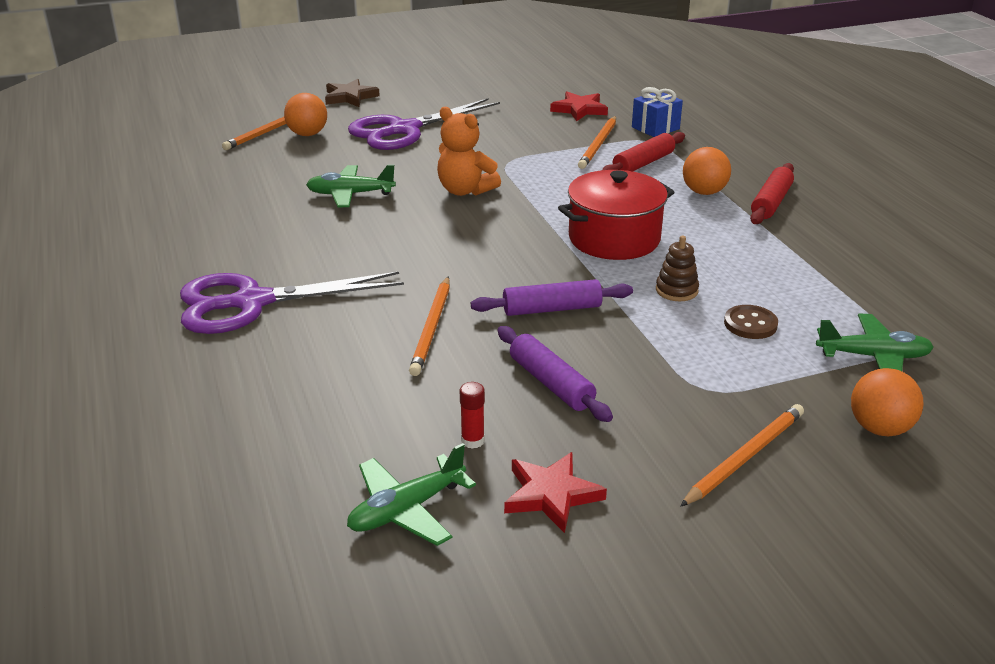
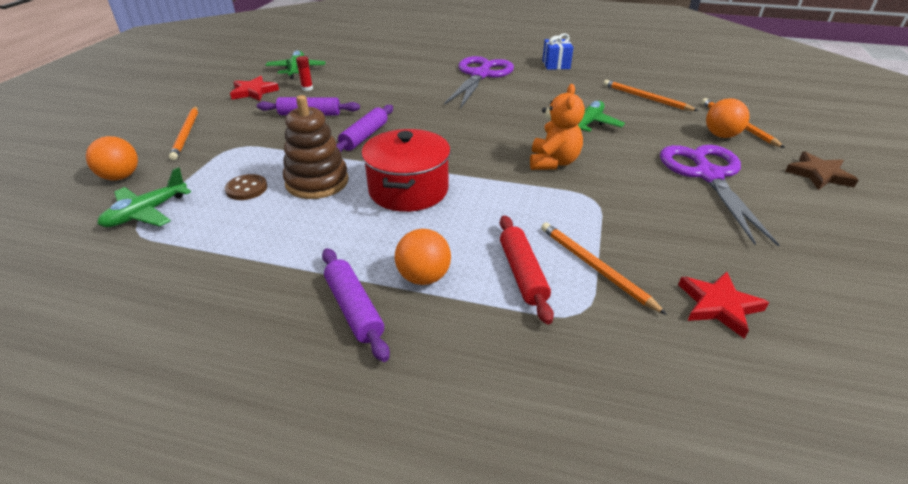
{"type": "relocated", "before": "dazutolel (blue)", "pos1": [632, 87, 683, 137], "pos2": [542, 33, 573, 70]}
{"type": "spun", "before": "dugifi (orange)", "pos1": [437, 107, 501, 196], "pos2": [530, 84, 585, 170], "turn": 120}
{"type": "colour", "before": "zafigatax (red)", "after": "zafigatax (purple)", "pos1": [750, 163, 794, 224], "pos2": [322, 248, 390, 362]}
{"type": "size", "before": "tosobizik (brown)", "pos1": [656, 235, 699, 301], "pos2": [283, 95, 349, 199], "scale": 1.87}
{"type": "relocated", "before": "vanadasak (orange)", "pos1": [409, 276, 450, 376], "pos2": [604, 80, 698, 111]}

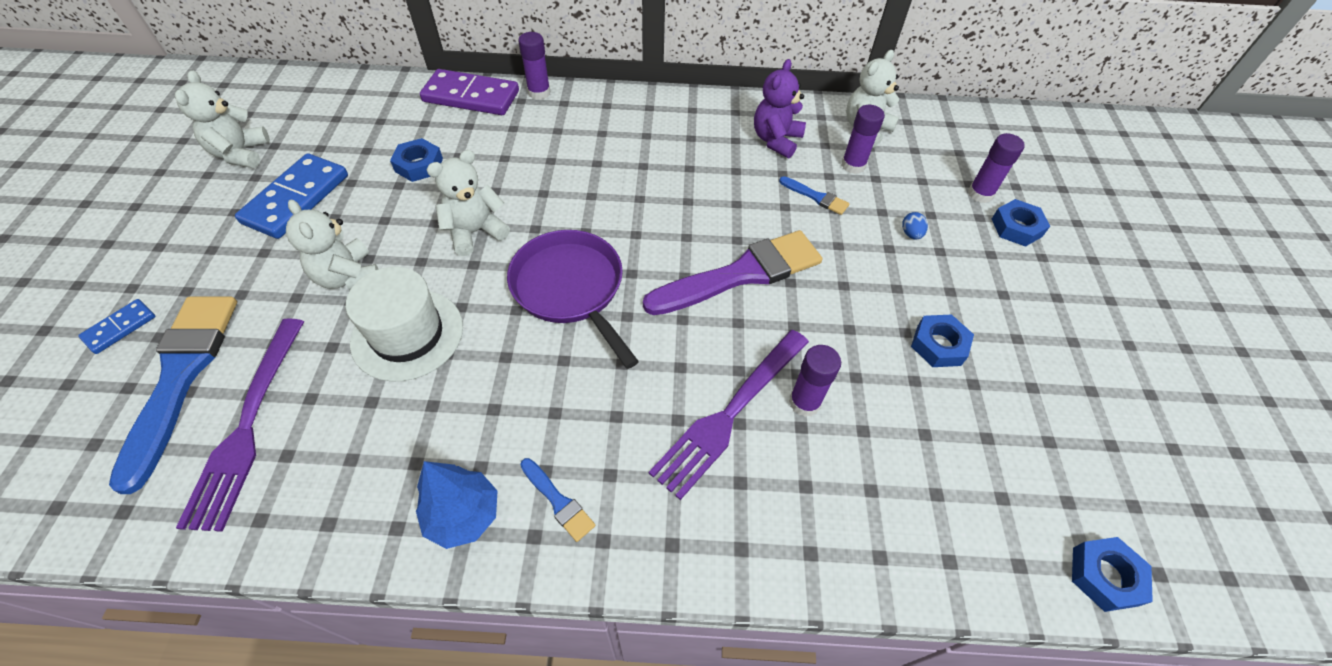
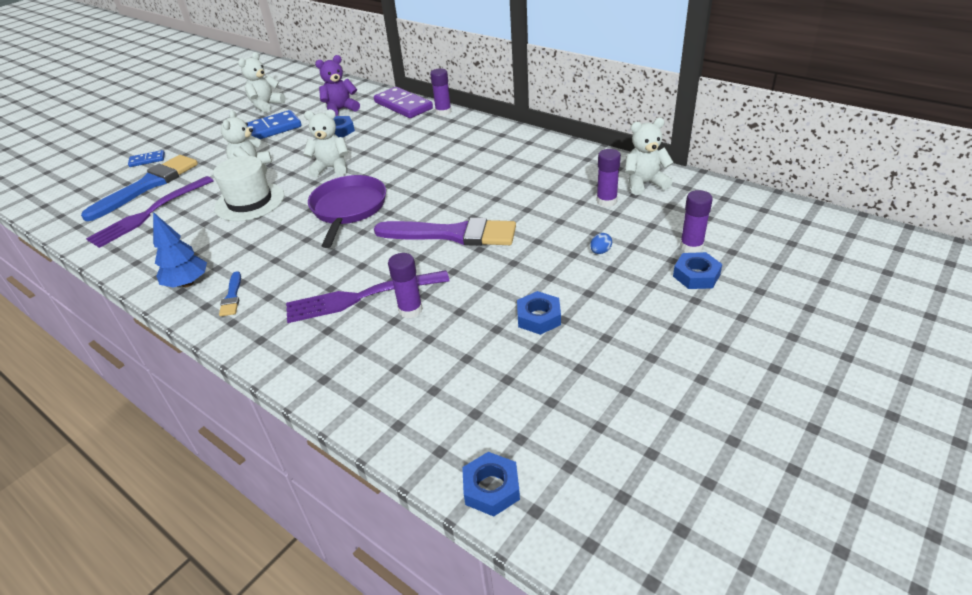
{"type": "relocated", "before": "dugifi (purple)", "pos1": [754, 59, 806, 158], "pos2": [315, 55, 360, 116]}
{"type": "missing", "before": "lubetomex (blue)", "pos1": [779, 176, 850, 215]}

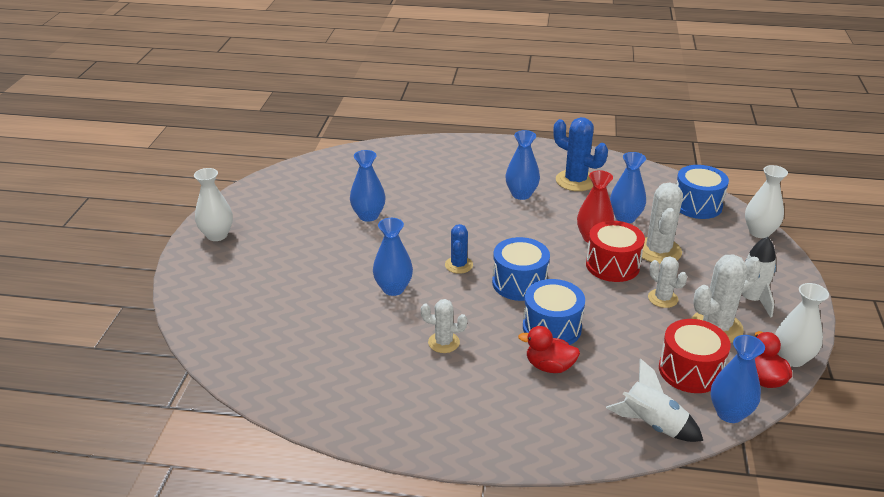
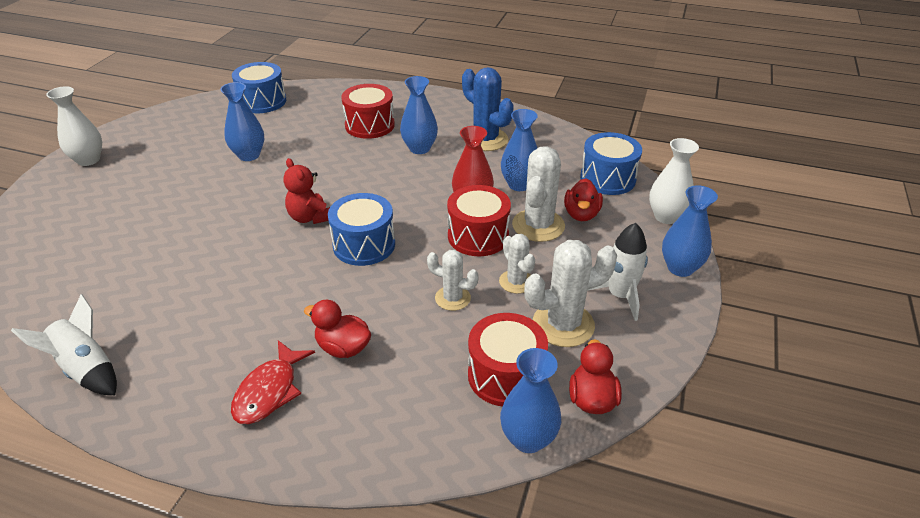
{"type": "relocated", "before": "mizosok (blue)", "pos1": [373, 218, 413, 296], "pos2": [662, 185, 718, 277]}
{"type": "exchanged", "before": "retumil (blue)", "after": "dugifi (red)", "pos1": [445, 224, 473, 274], "pos2": [284, 158, 330, 224]}
{"type": "relocated", "before": "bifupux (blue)", "pos1": [523, 279, 585, 345], "pos2": [232, 62, 286, 113]}
{"type": "missing", "before": "mizosok (white)", "pos1": [775, 283, 829, 367]}
{"type": "relocated", "before": "retumil (white)", "pos1": [421, 299, 467, 353], "pos2": [427, 250, 479, 311]}
{"type": "relocated", "before": "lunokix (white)", "pos1": [606, 358, 703, 442], "pos2": [11, 294, 117, 395]}
{"type": "appeared", "after": "bifupux (red)", "pos2": [341, 84, 395, 139]}
{"type": "appeared", "after": "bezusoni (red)", "pos2": [564, 178, 603, 221]}
{"type": "appeared", "after": "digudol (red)", "pos2": [231, 340, 315, 424]}

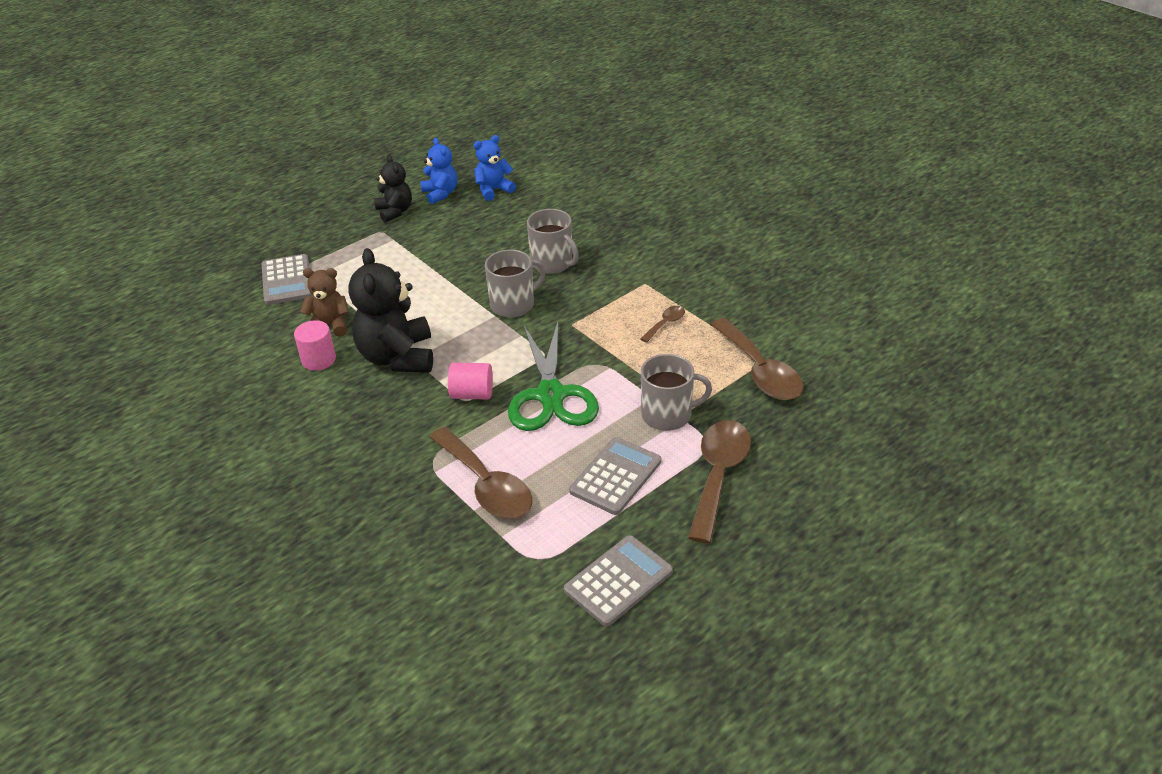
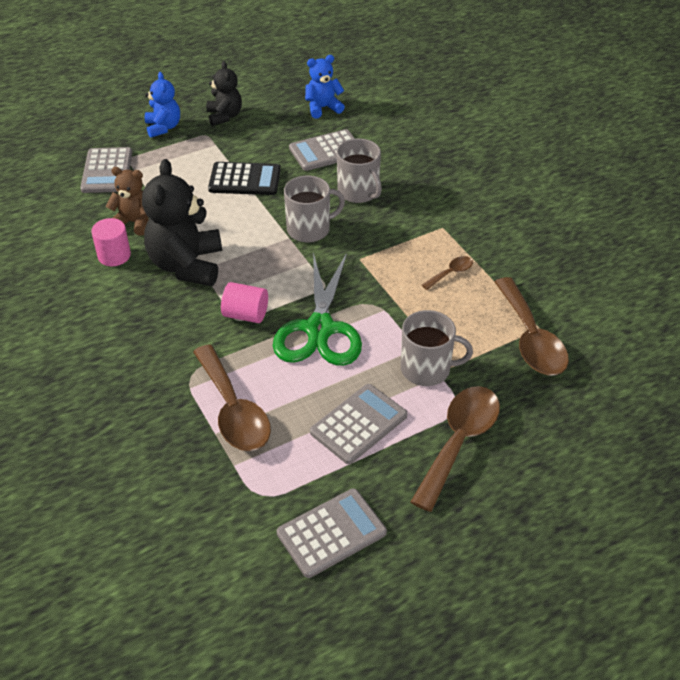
{"type": "relocated", "before": "dugifi (blue)", "pos1": [420, 138, 457, 204], "pos2": [145, 72, 180, 138]}
{"type": "appeared", "after": "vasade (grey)", "pos2": [289, 129, 355, 171]}
{"type": "appeared", "after": "vasade (black)", "pos2": [208, 162, 281, 195]}

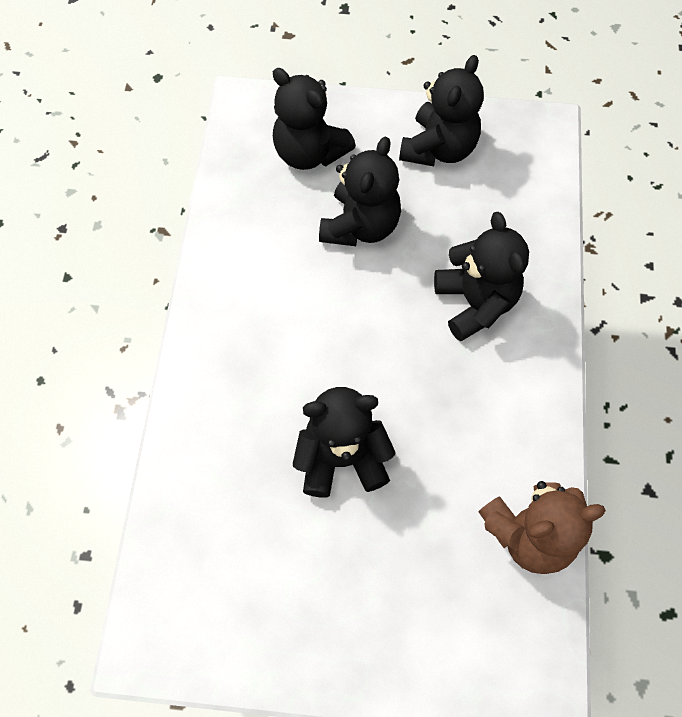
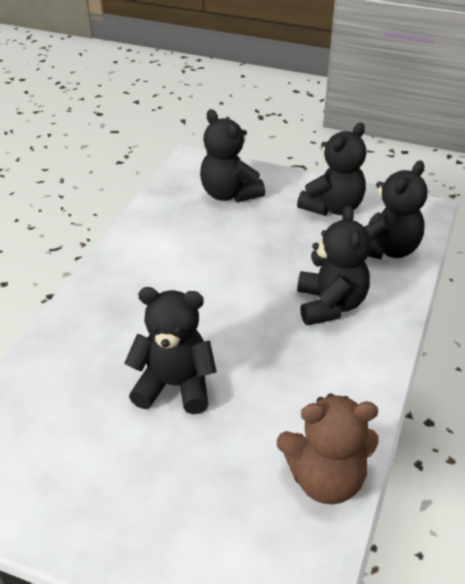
{"type": "relocated", "before": "dugifi (black)", "pos1": [319, 137, 401, 246], "pos2": [365, 160, 427, 260]}

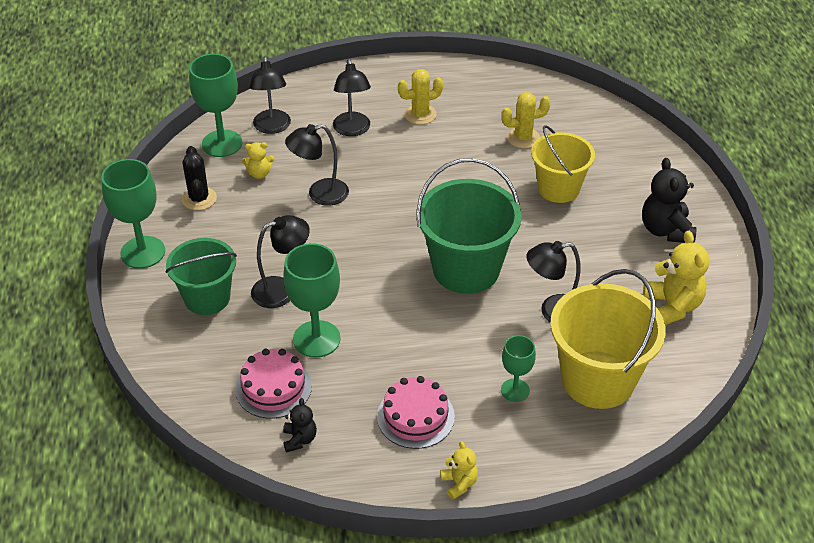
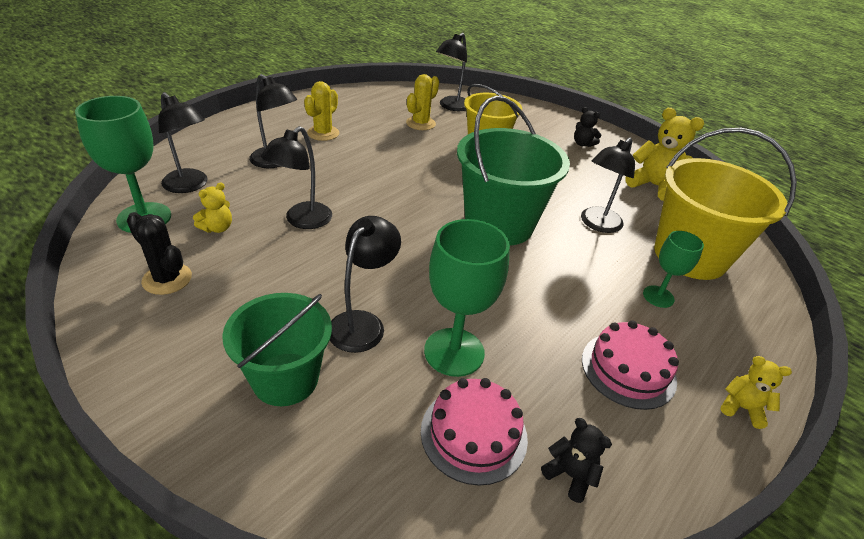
{"type": "size", "before": "dugifi (black)", "pos1": [642, 158, 696, 243], "pos2": [574, 107, 601, 147], "scale": 0.55}
{"type": "missing", "before": "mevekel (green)", "pos1": [101, 159, 165, 269]}
{"type": "appeared", "after": "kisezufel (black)", "pos2": [436, 33, 467, 111]}

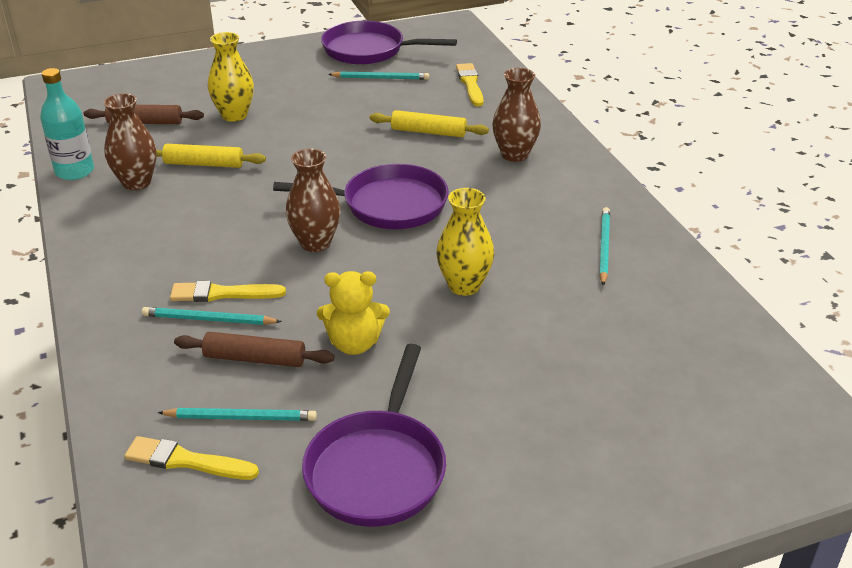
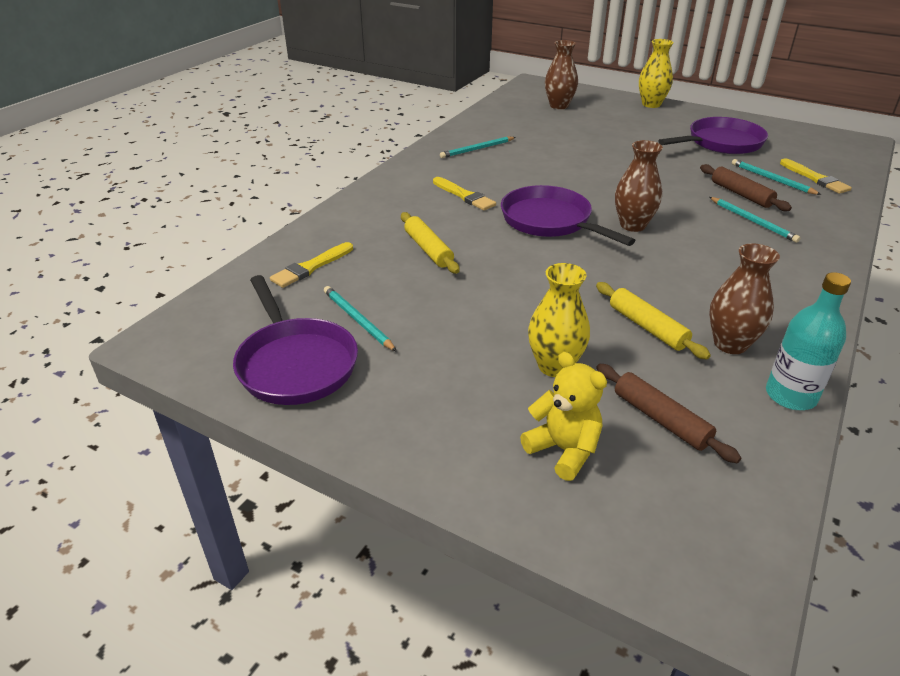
{"type": "relocated", "before": "mizosok (brown)", "pos1": [492, 68, 541, 162], "pos2": [545, 40, 578, 109]}
{"type": "relocated", "before": "mizosok (yellow)", "pos1": [436, 188, 494, 296], "pos2": [639, 39, 674, 108]}
{"type": "relocated", "before": "dugifi (yellow)", "pos1": [317, 271, 390, 355], "pos2": [520, 352, 607, 481]}
{"type": "relocated", "before": "lubetomex (yellow)", "pos1": [170, 281, 286, 302], "pos2": [433, 177, 496, 211]}

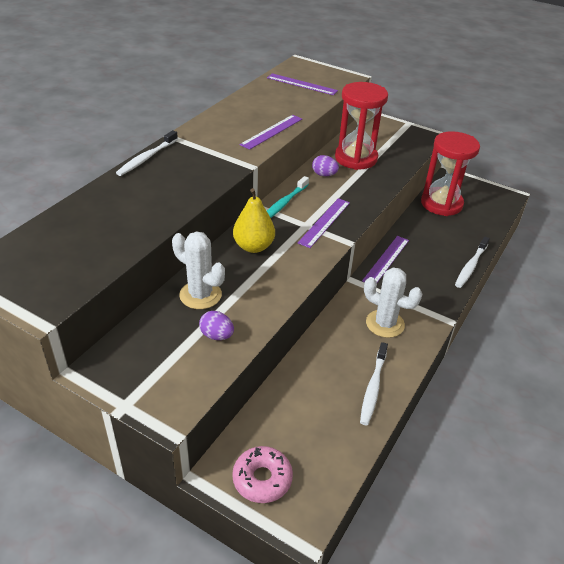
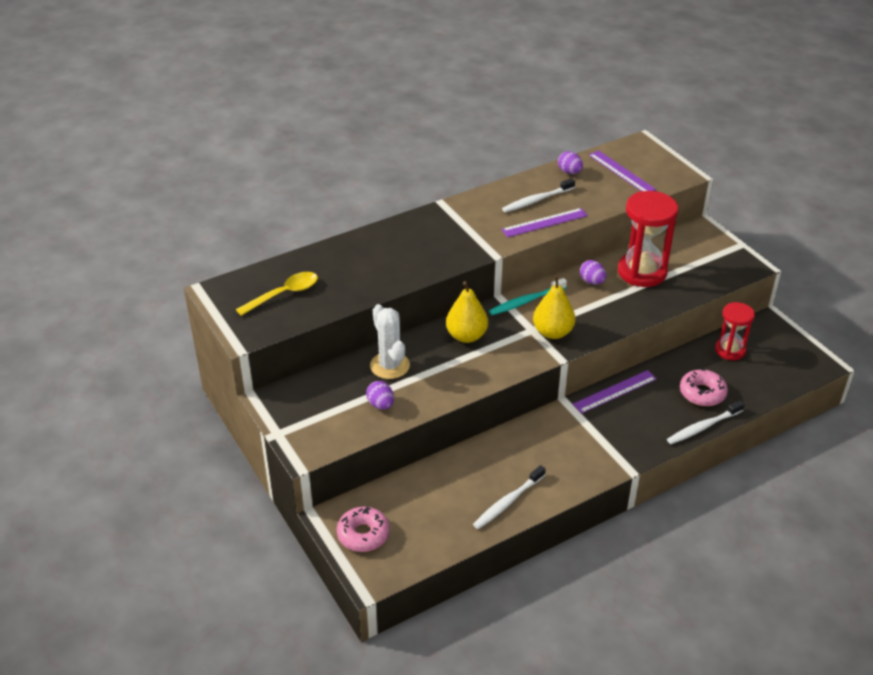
{"type": "relocated", "before": "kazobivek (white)", "pos1": [116, 130, 178, 176], "pos2": [502, 178, 575, 213]}
{"type": "size", "before": "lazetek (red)", "pos1": [421, 131, 480, 216], "pos2": [715, 302, 755, 360], "scale": 0.61}
{"type": "exchanged", "before": "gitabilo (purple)", "after": "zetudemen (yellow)", "pos1": [298, 198, 350, 248], "pos2": [533, 275, 576, 339]}
{"type": "missing", "before": "retumil (white)", "pos1": [364, 267, 422, 338]}
{"type": "appeared", "after": "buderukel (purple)", "pos2": [558, 151, 583, 174]}
{"type": "appeared", "after": "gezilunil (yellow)", "pos2": [236, 272, 318, 316]}
{"type": "appeared", "after": "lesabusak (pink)", "pos2": [680, 369, 728, 406]}

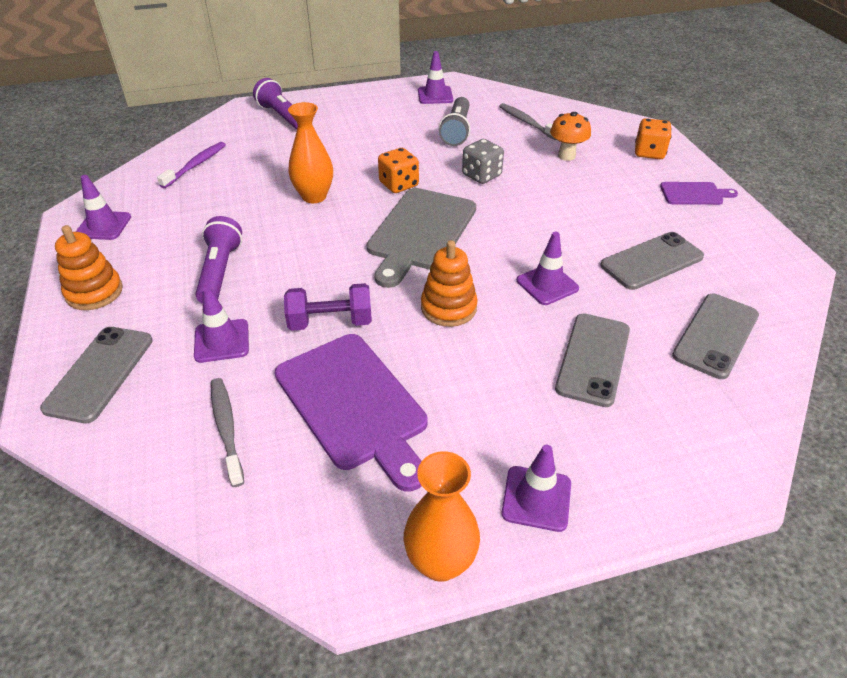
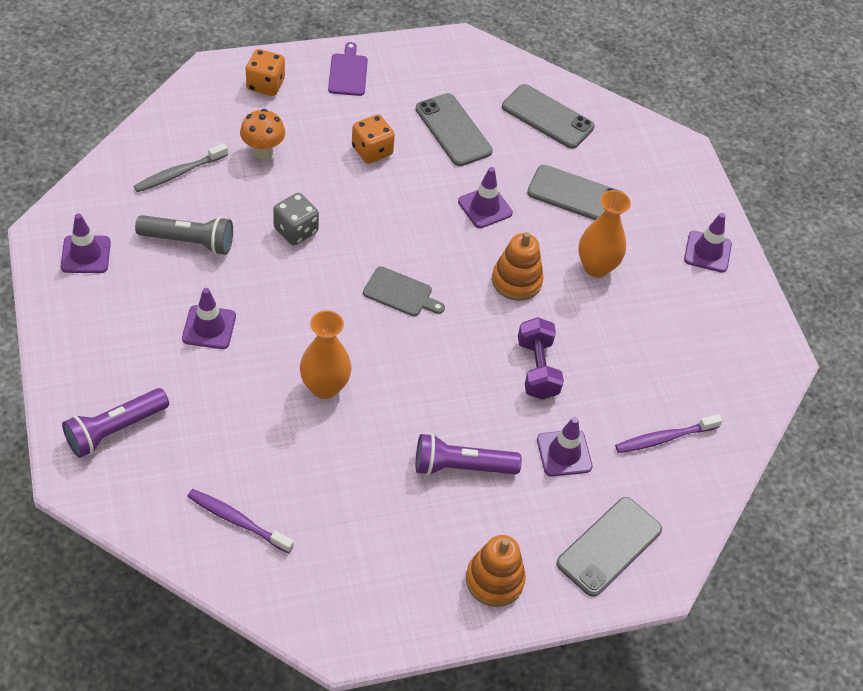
{"type": "relocated", "before": "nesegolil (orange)", "pos1": [378, 148, 419, 193], "pos2": [352, 114, 395, 164]}
{"type": "relocated", "before": "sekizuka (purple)", "pos1": [75, 175, 131, 240], "pos2": [182, 288, 236, 349]}
{"type": "size", "before": "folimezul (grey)", "pos1": [367, 188, 476, 288], "pos2": [363, 266, 445, 316], "scale": 0.5}
{"type": "spun", "before": "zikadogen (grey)", "pos1": [40, 327, 152, 423], "pos2": [556, 497, 662, 597], "turn": -60}
{"type": "missing", "before": "folimezul (purple)", "pos1": [275, 334, 427, 491]}
{"type": "colour", "before": "kazobivek (grey)", "after": "kazobivek (purple)", "pos1": [211, 378, 244, 487], "pos2": [615, 414, 722, 453]}
{"type": "relocated", "before": "mizosok (orange)", "pos1": [404, 451, 480, 582], "pos2": [578, 190, 631, 278]}

